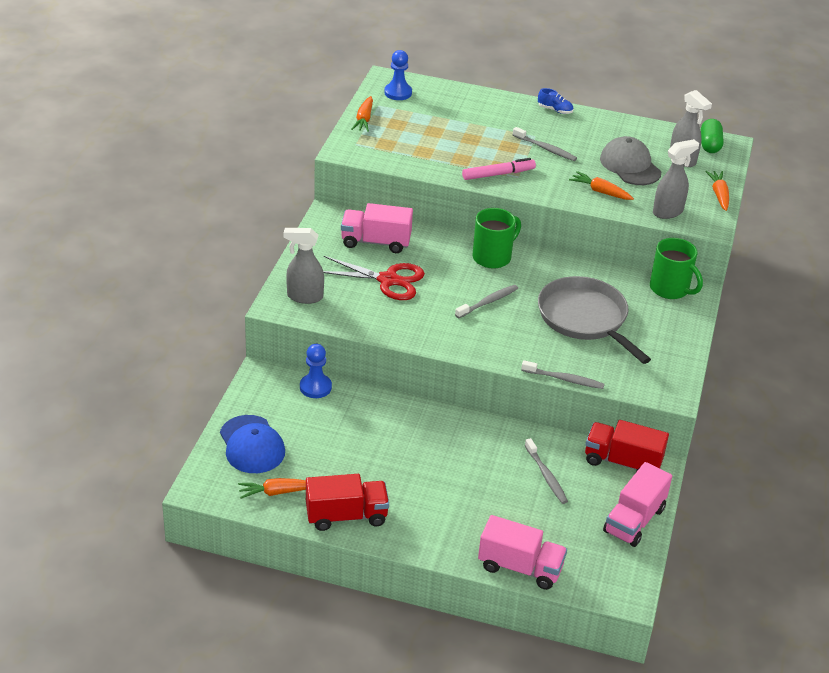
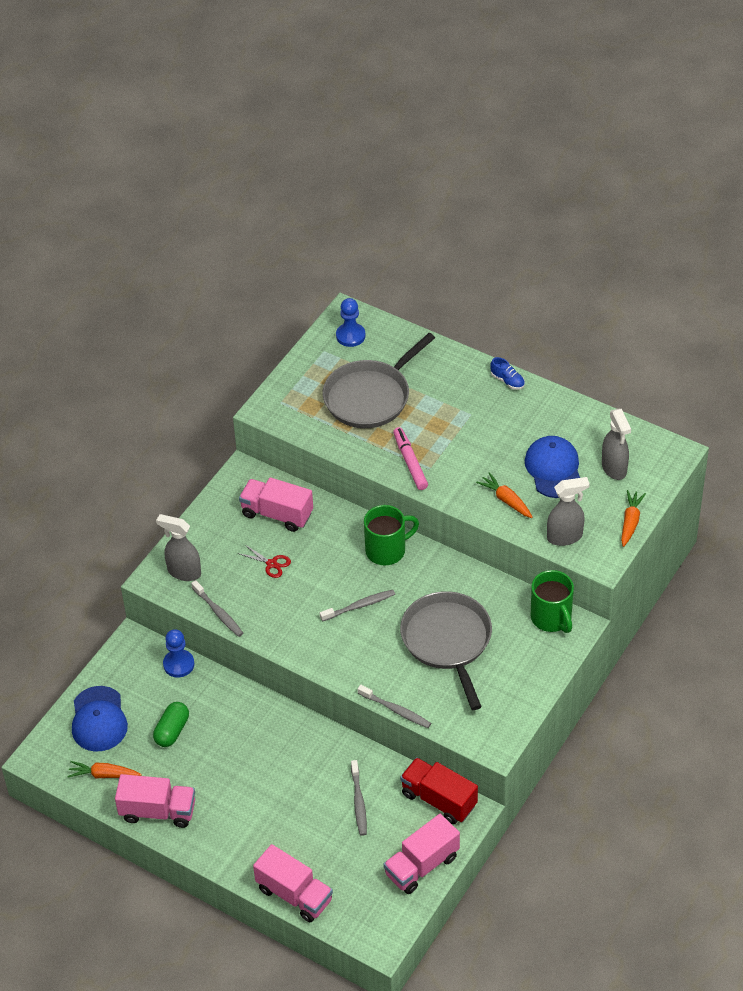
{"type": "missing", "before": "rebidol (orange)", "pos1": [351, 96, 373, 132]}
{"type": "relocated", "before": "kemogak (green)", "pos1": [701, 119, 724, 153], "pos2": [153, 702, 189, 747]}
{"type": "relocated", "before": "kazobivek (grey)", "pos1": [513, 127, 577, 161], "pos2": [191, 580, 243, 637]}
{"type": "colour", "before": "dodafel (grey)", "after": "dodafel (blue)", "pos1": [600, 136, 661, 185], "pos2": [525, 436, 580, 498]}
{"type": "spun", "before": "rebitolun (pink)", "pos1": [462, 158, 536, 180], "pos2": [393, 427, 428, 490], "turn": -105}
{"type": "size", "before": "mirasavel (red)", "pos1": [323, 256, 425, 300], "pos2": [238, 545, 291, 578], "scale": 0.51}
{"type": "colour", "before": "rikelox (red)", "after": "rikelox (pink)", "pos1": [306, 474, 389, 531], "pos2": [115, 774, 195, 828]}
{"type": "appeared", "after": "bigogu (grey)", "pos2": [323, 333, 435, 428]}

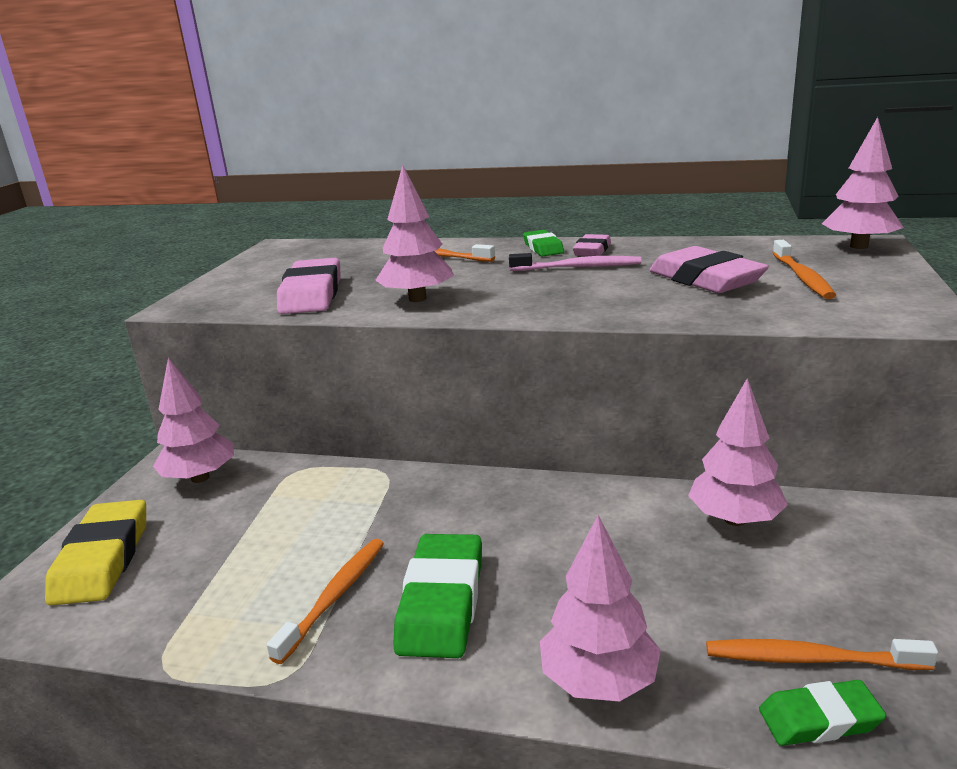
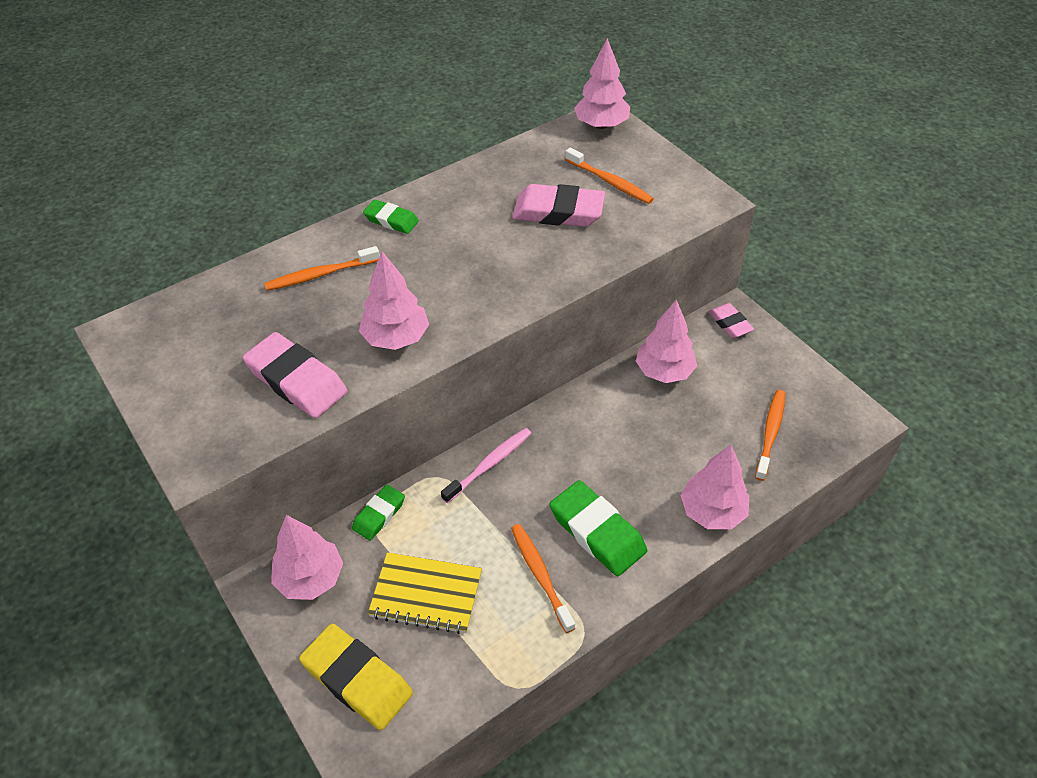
{"type": "relocated", "before": "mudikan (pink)", "pos1": [573, 234, 611, 256], "pos2": [708, 303, 754, 338]}
{"type": "relocated", "before": "kazobivek (pink)", "pos1": [509, 253, 642, 271], "pos2": [441, 428, 532, 503]}
{"type": "spun", "before": "kazobivek (orange)", "pos1": [706, 639, 938, 670], "pos2": [755, 390, 785, 481], "turn": 150}
{"type": "relocated", "before": "mudikan (green)", "pos1": [759, 680, 886, 746], "pos2": [352, 485, 405, 541]}
{"type": "appeared", "after": "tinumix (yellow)", "pos2": [368, 552, 482, 634]}

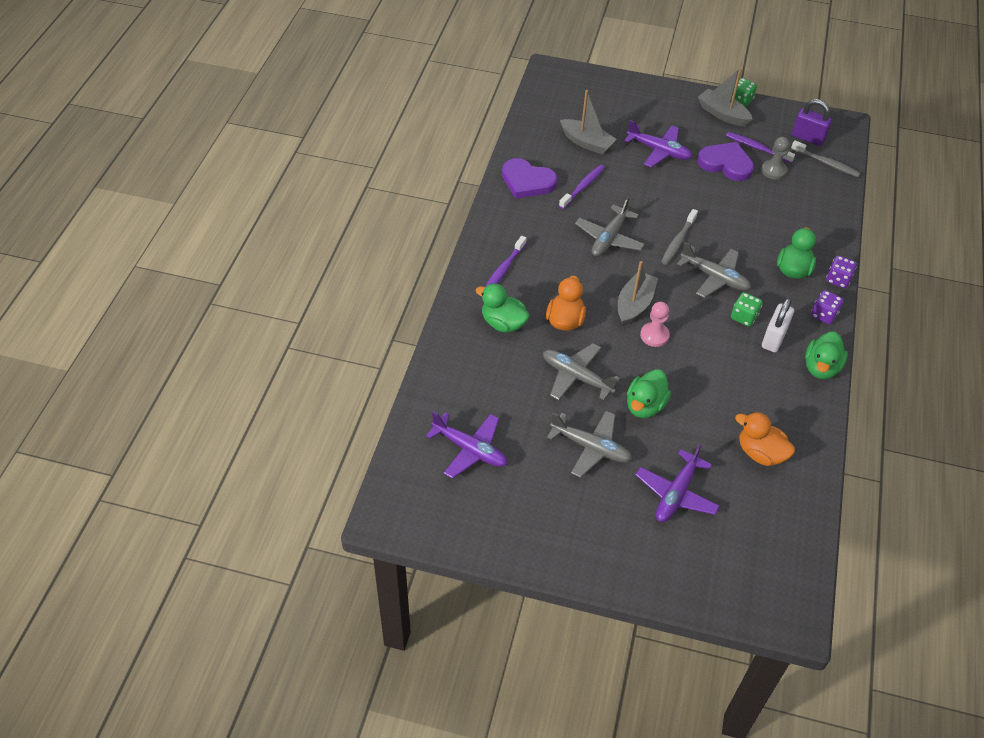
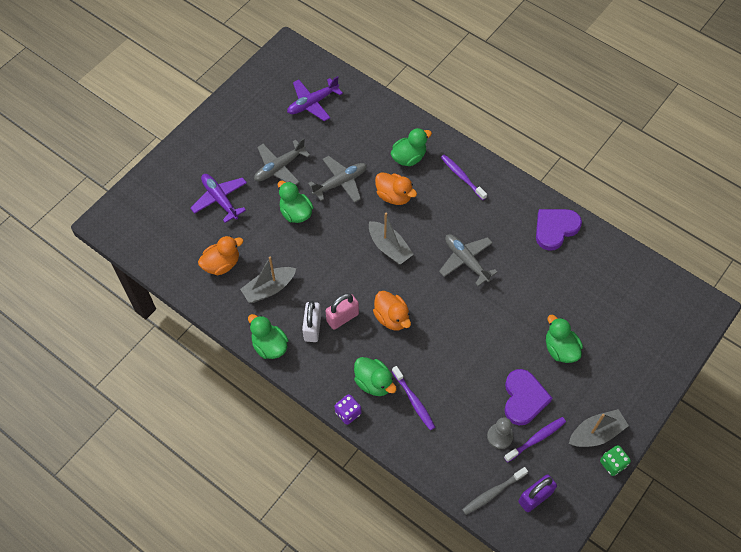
{"type": "relocated", "before": "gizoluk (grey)", "pos1": [560, 90, 617, 155], "pos2": [240, 257, 296, 303]}
{"type": "exchanged", "before": "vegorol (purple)", "after": "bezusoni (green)", "pos1": [625, 120, 692, 168], "pos2": [546, 315, 583, 363]}
{"type": "spun", "before": "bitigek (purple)", "pos1": [697, 142, 754, 181], "pos2": [504, 369, 553, 426], "turn": -45}
{"type": "relocated", "before": "kazobivek (purple)", "pos1": [559, 165, 605, 209], "pos2": [392, 366, 435, 430]}
{"type": "missing", "before": "kazobivek (grey)", "pos1": [661, 209, 698, 265]}
{"type": "exchanged", "before": "vegorol (grey)", "after": "bezusoni (orange)", "pos1": [677, 242, 751, 298], "pos2": [373, 291, 411, 330]}
{"type": "missing", "before": "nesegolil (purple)", "pos1": [811, 290, 844, 324]}
{"type": "exchanged", "before": "nesegolil (green)", "after": "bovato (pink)", "pos1": [731, 292, 762, 326], "pos2": [326, 293, 359, 330]}
{"type": "spun", "before": "bovato (white)", "pos1": [762, 298, 794, 352], "pos2": [302, 301, 321, 342], "turn": 45}
{"type": "missing", "before": "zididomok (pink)", "pos1": [640, 302, 670, 347]}

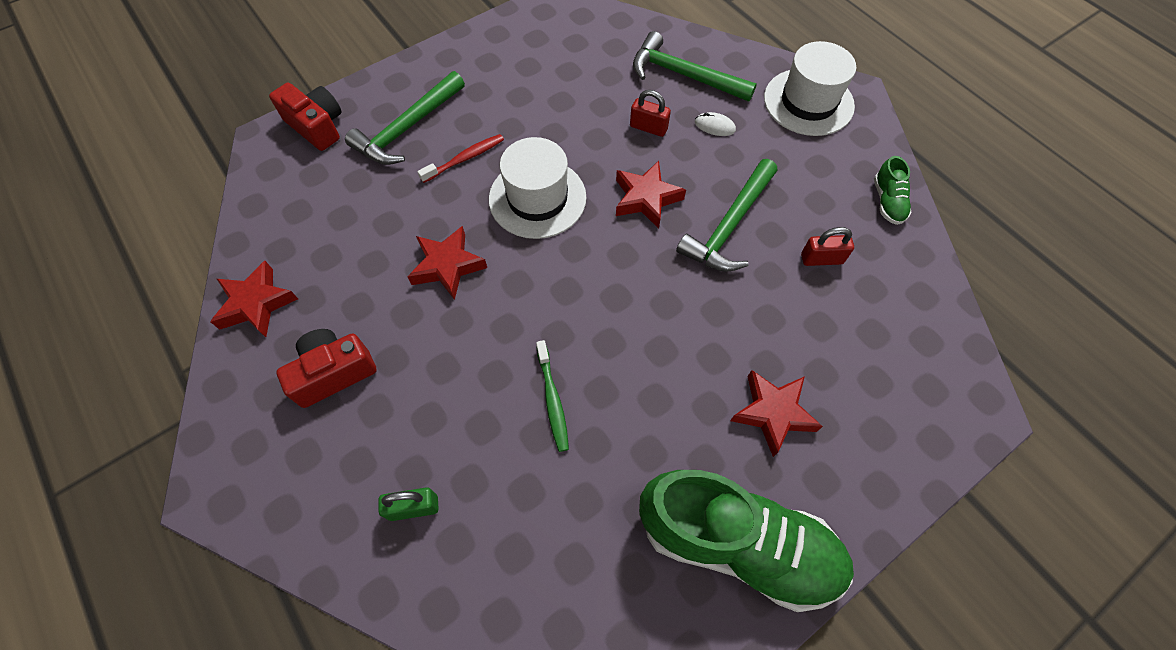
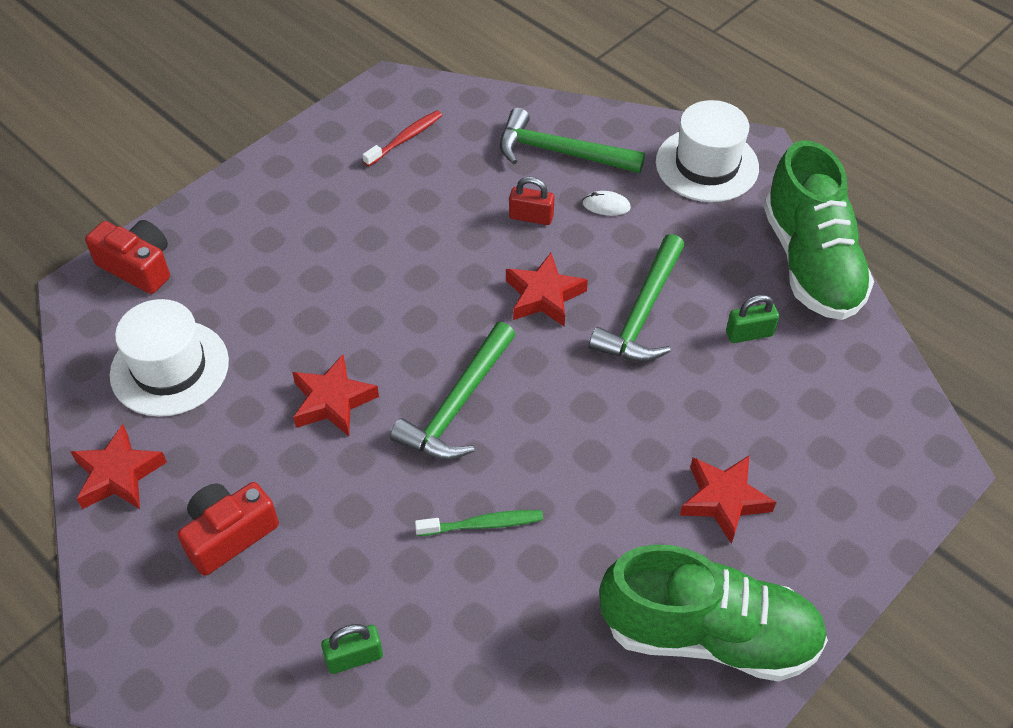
{"type": "relocated", "before": "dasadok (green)", "pos1": [345, 71, 465, 165], "pos2": [390, 322, 516, 460]}
{"type": "relocated", "before": "kazobivek (red)", "pos1": [417, 134, 504, 183], "pos2": [363, 110, 442, 167]}
{"type": "relocated", "before": "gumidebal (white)", "pos1": [489, 137, 586, 239], "pos2": [110, 299, 229, 417]}
{"type": "size", "before": "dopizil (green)", "pos1": [874, 156, 912, 225], "pos2": [764, 140, 874, 320], "scale": 2.41}
{"type": "colour", "before": "bovato (red)", "after": "bovato (green)", "pos1": [801, 227, 854, 266], "pos2": [726, 295, 779, 343]}
{"type": "spun", "before": "kazobivek (green)", "pos1": [536, 340, 569, 452], "pos2": [415, 510, 543, 536], "turn": -75}

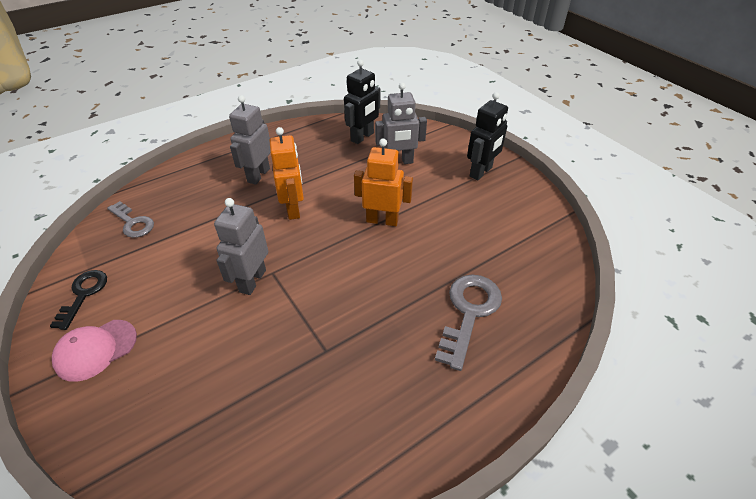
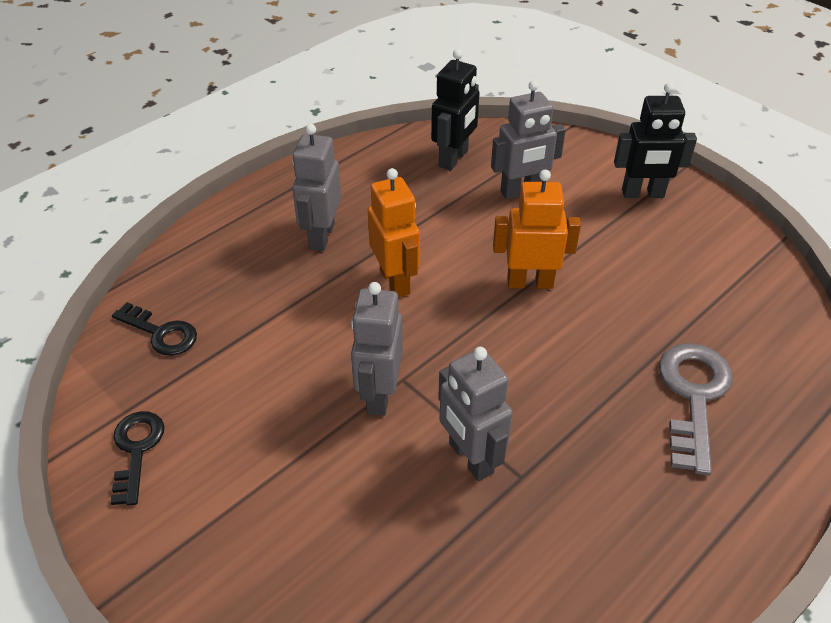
{"type": "spun", "before": "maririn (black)", "pos1": [467, 92, 508, 180], "pos2": [614, 82, 697, 198], "turn": 60}
{"type": "colour", "before": "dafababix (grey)", "after": "dafababix (black)", "pos1": [107, 201, 154, 238], "pos2": [112, 302, 197, 356]}
{"type": "missing", "before": "dodafel (pink)", "pos1": [52, 320, 137, 382]}
{"type": "appeared", "after": "maririn (grey)", "pos2": [438, 347, 513, 481]}

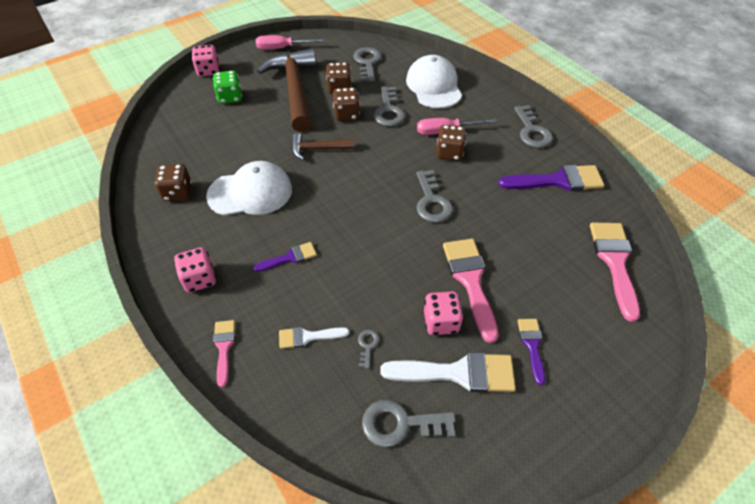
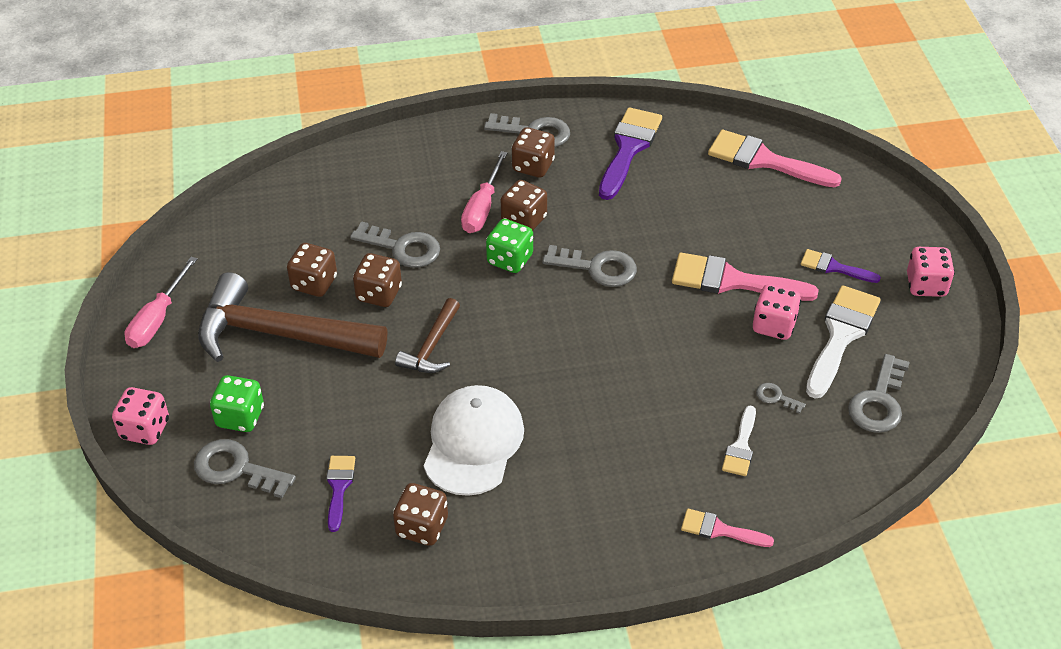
{"type": "relocated", "before": "dafababix (grey)", "pos1": [353, 47, 382, 82], "pos2": [194, 439, 296, 498]}
{"type": "missing", "before": "dodafel (white)", "pos1": [406, 55, 462, 108]}
{"type": "relocated", "before": "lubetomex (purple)", "pos1": [253, 242, 317, 272], "pos2": [327, 456, 355, 532]}
{"type": "relocated", "before": "nesegolil (pink)", "pos1": [174, 247, 216, 293], "pos2": [907, 247, 955, 297]}
{"type": "appeared", "after": "nesegolil (brown)", "pos2": [512, 127, 555, 178]}
{"type": "appeared", "after": "nesegolil (green)", "pos2": [486, 219, 533, 273]}

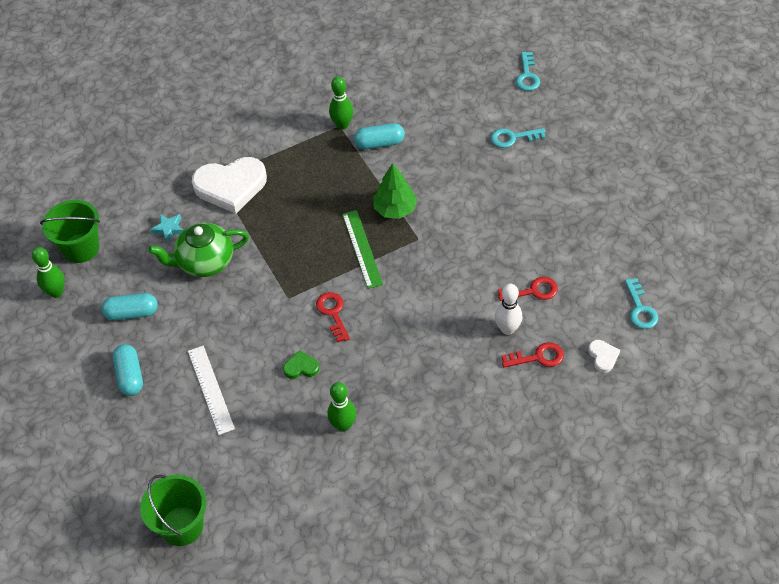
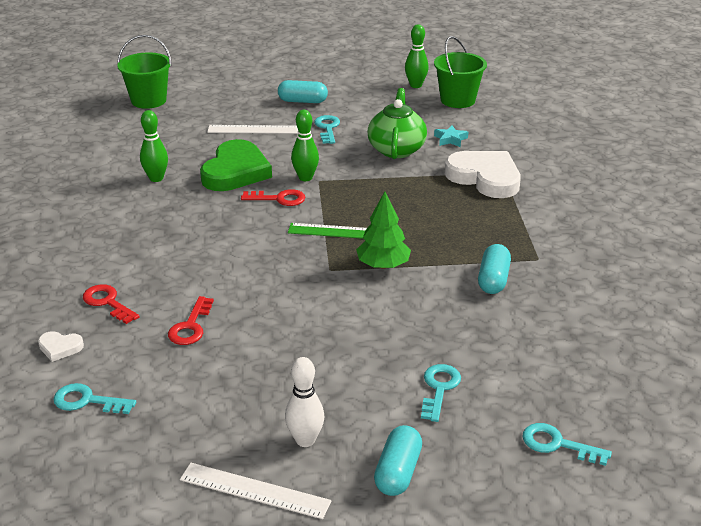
{"type": "relocated", "before": "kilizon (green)", "pos1": [329, 76, 353, 130], "pos2": [291, 110, 319, 181]}
{"type": "spun", "before": "bitigek (white)", "pos1": [192, 157, 267, 214], "pos2": [445, 151, 521, 198], "turn": 120}
{"type": "relocated", "before": "kilizon (white)", "pos1": [495, 284, 522, 335], "pos2": [285, 357, 324, 447]}
{"type": "relocated", "before": "kemogak (turquoise)", "pos1": [101, 293, 158, 320], "pos2": [374, 425, 422, 496]}
{"type": "spun", "before": "dafababix (red)", "pos1": [501, 342, 564, 368], "pos2": [83, 284, 140, 324], "turn": 120}
{"type": "size", "before": "bitigek (green)", "pos1": [283, 350, 319, 379], "pos2": [200, 139, 272, 191], "scale": 2.29}
{"type": "appeared", "after": "dafababix (turquoise)", "pos2": [314, 115, 340, 144]}
{"type": "appeared", "after": "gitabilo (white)", "pos2": [180, 463, 331, 519]}

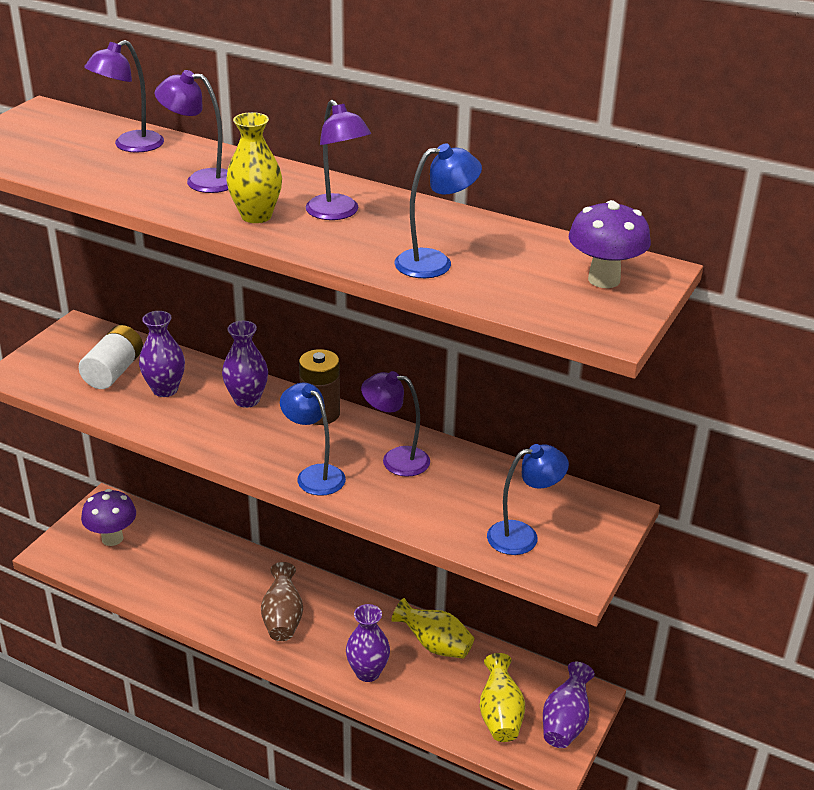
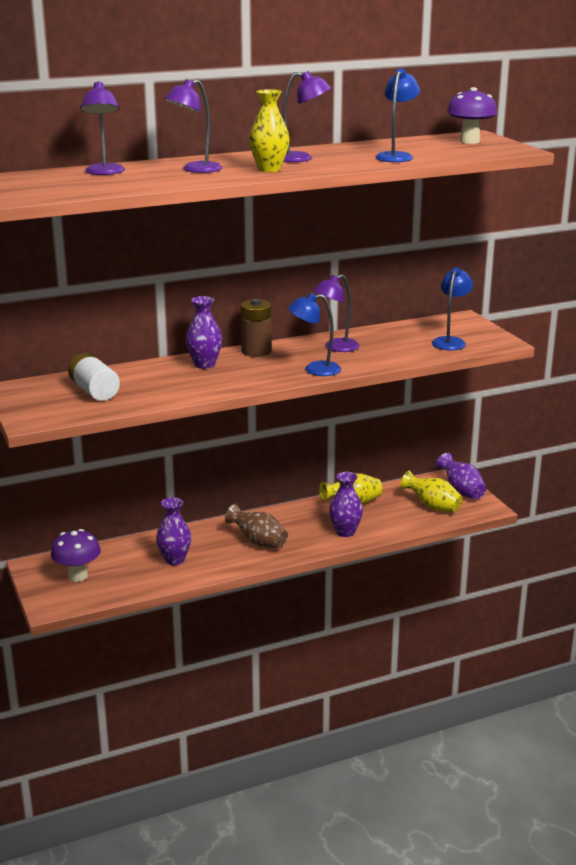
{"type": "relocated", "before": "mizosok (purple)", "pos1": [139, 311, 185, 397], "pos2": [156, 497, 191, 565]}

